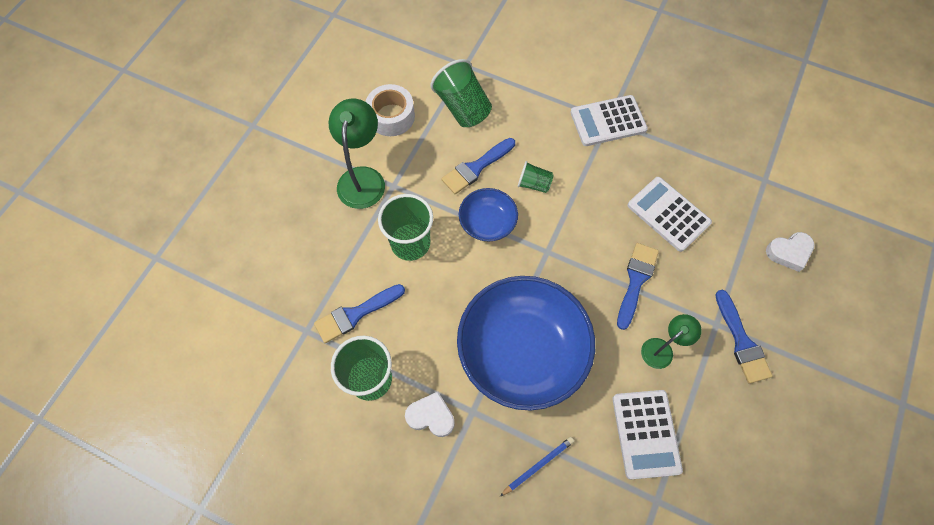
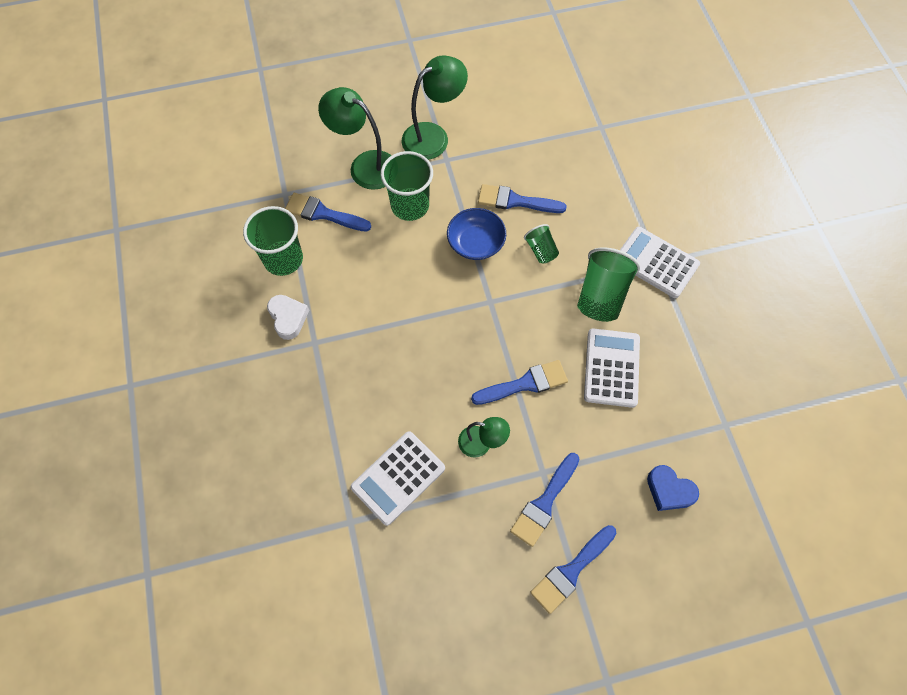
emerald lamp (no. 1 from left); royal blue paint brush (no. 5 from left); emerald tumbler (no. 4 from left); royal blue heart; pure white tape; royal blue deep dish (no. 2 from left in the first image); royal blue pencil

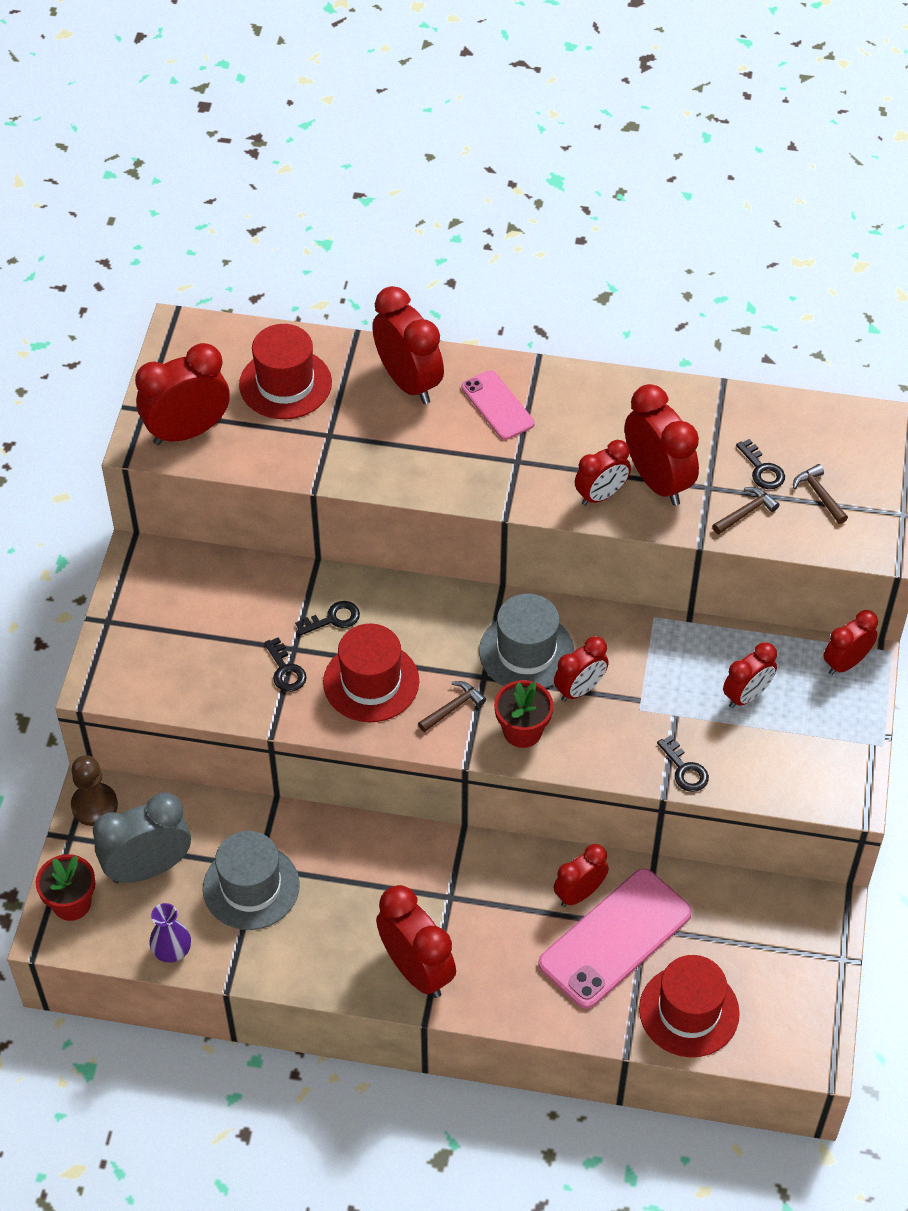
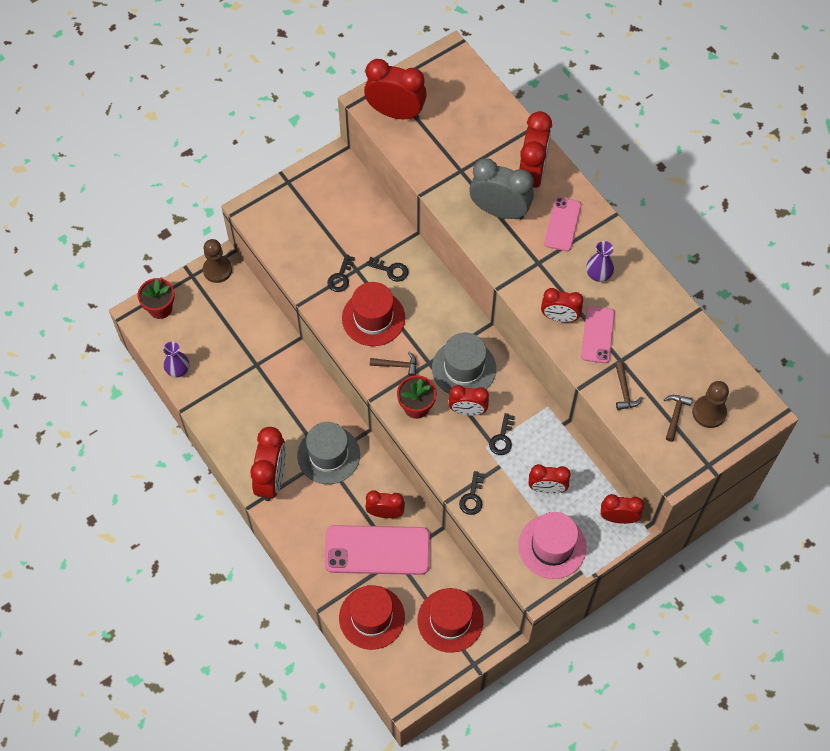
ash-grey tall hat (no. 1 from left); scarlet tall hat (no. 3 from left); ash-grey clock; ebony latchkey (no. 4 from left); rose-pink tall hat; rose-pink smartphone (no. 3 from left); violet vase (no. 2 from left); dark brown hammer (no. 2 from left); dark brown pawn (no. 2 from left)

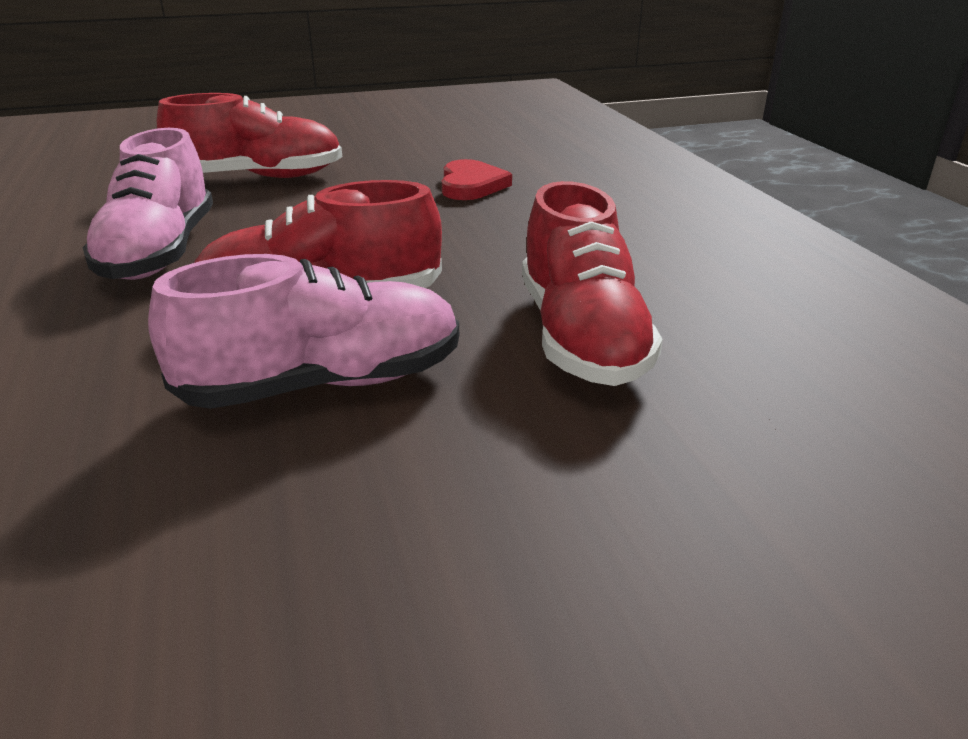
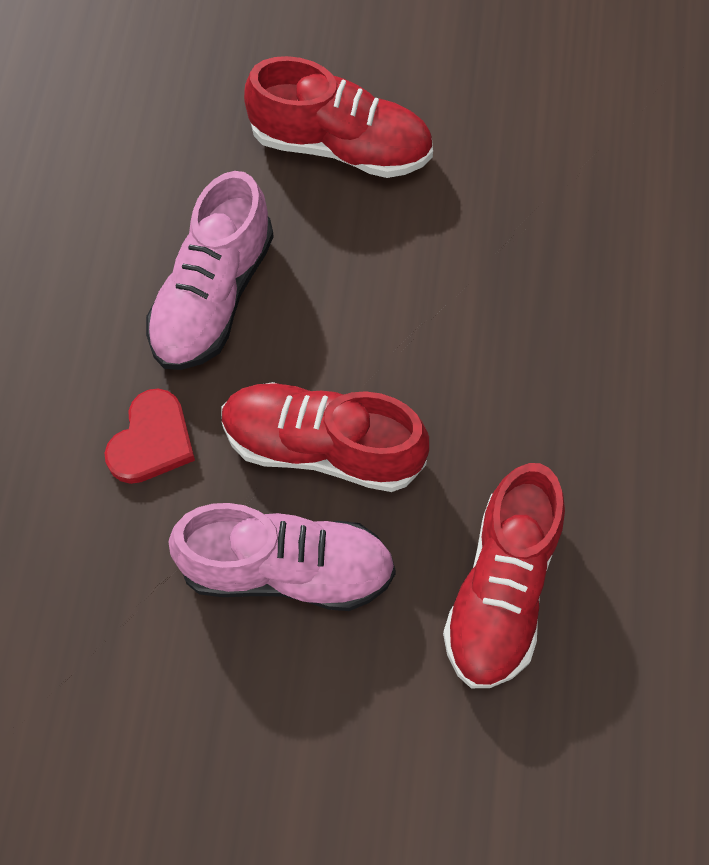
scarlet heart

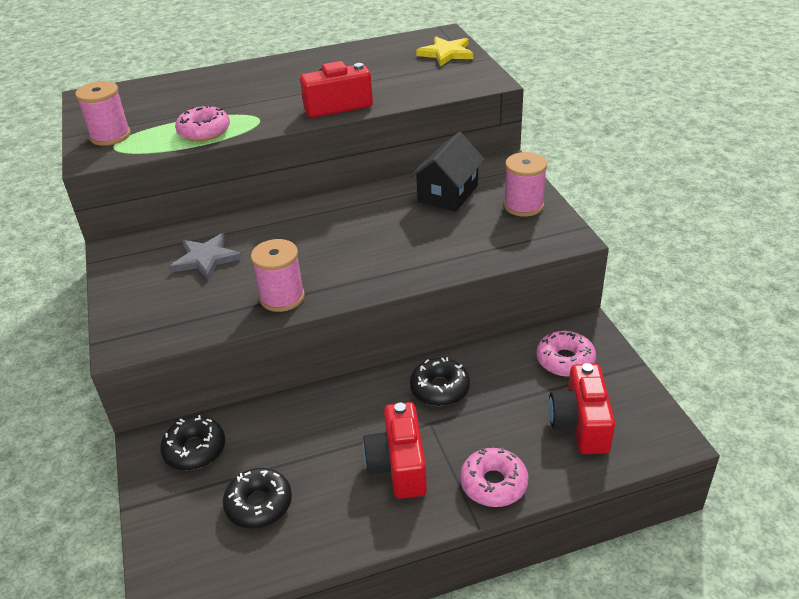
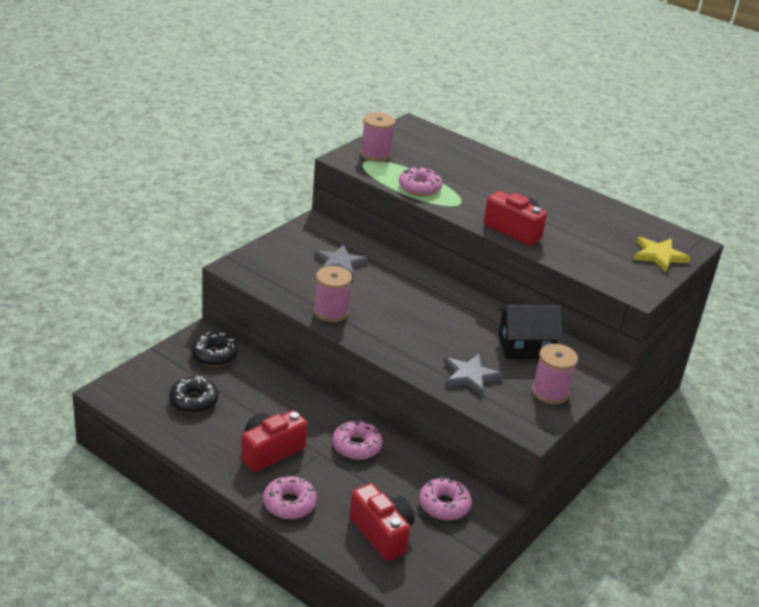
rose-pink glazed donut (no. 2 from left); scarlet compact camera (no. 2 from left); ash-grey star shape (no. 2 from left)

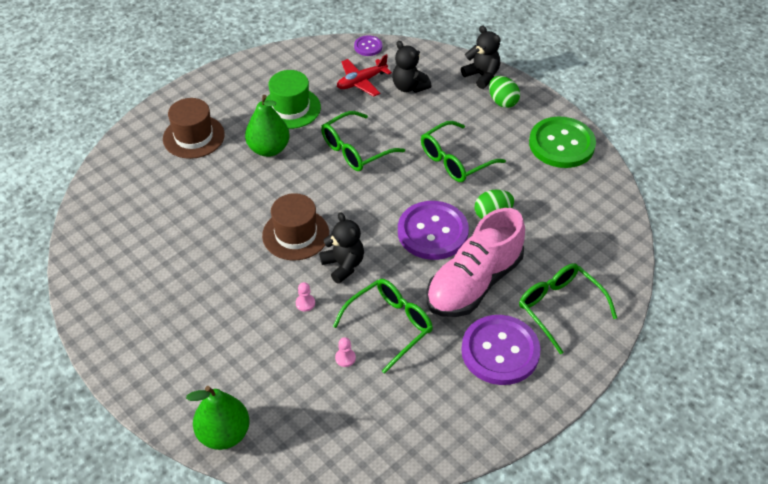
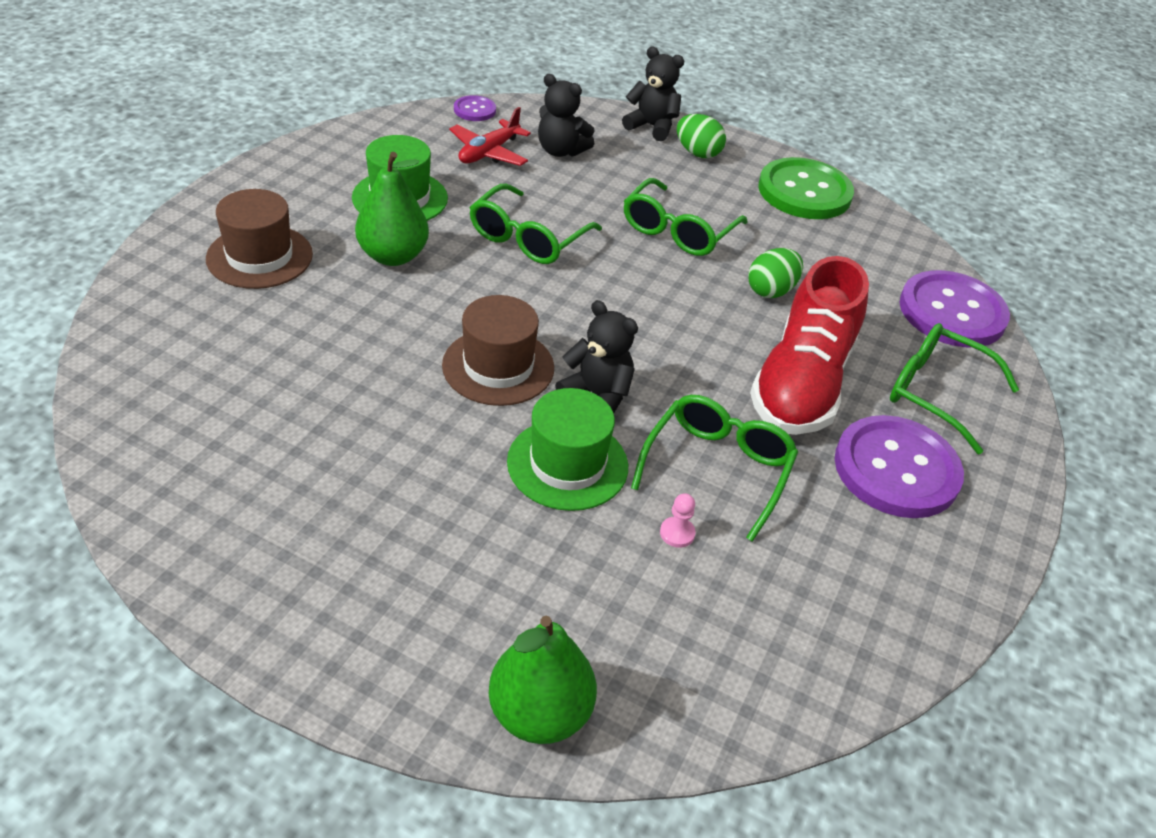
emerald tall hat (no. 2 from left); scarlet lace-up shoe; violet button (no. 3 from left)

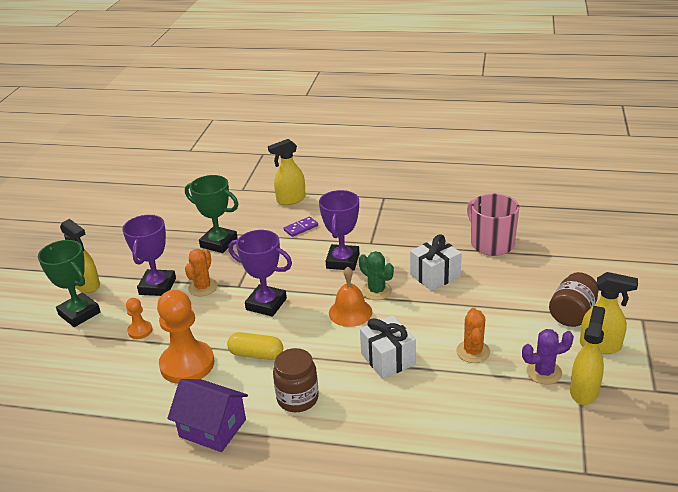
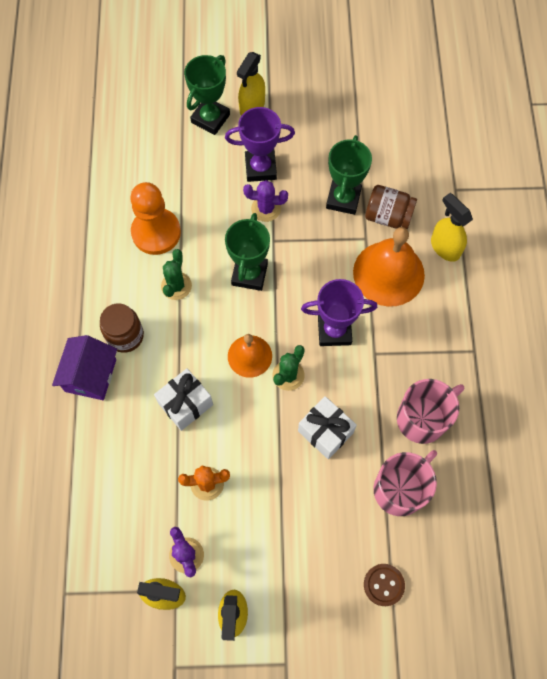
violet cottage; emerald prickly plant (no. 1 from left); emerald trophy (no. 2 from left); violet prickly plant (no. 2 from left); orange-coloured hand bell (no. 2 from left); dark brown button; dark brown jam jar (no. 2 from left); rose-pink coffee mug (no. 2 from left); orange-coloured pawn (no. 1 from left in the first image)

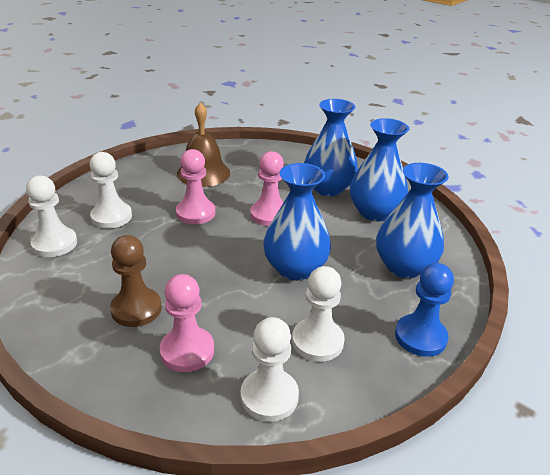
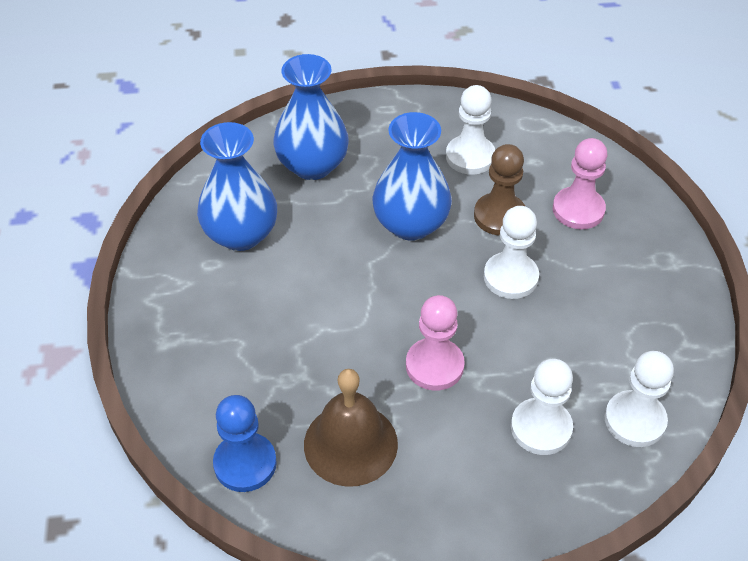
royal blue pawn; dark brown pawn; pure white pawn (no. 2 from left); rose-pink pawn (no. 3 from left in the first image); royal blue vase (no. 2 from left in the first image)

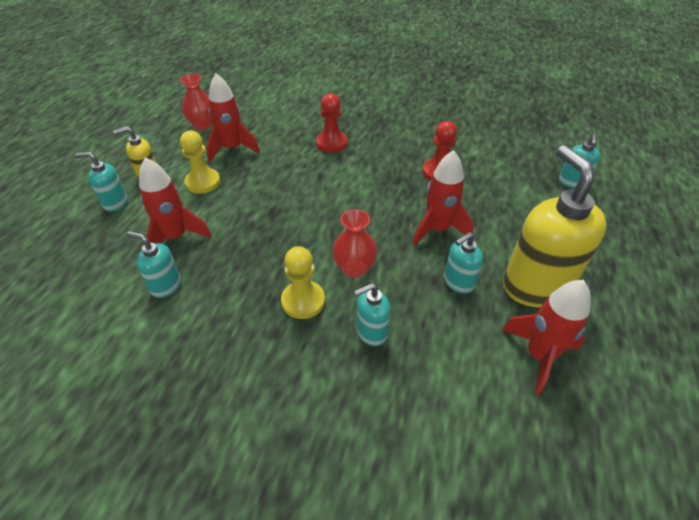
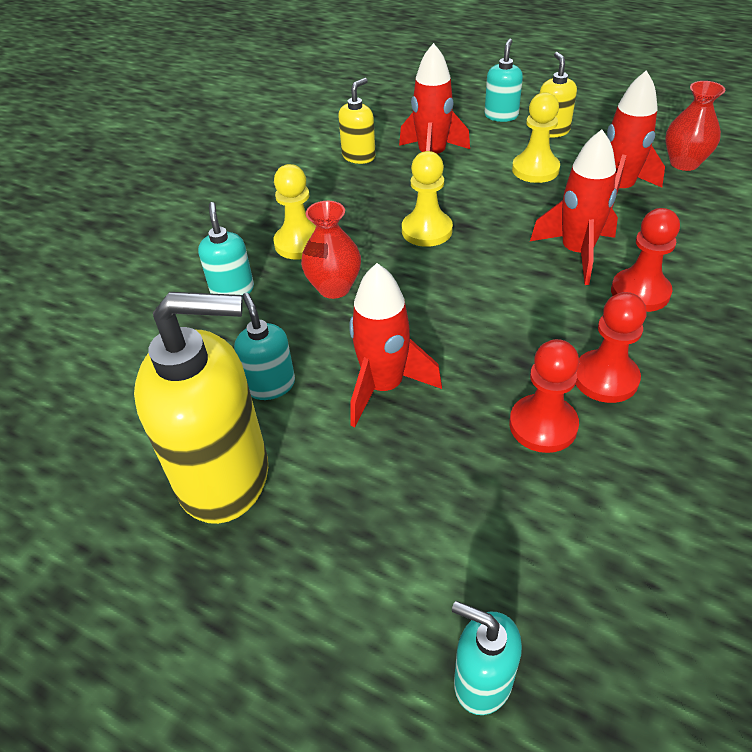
bright yellow pump bottle (no. 2 from left); bright yellow pawn (no. 2 from left); scarlet rocket (no. 3 from left); scarlet pawn (no. 2 from left)

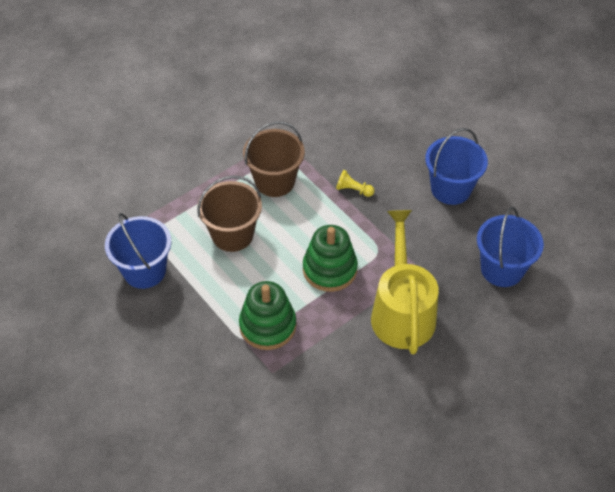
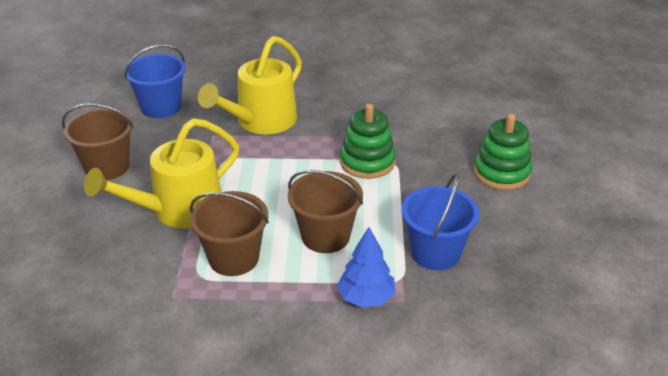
dark brown bucket (no. 1 from left); bright yellow sprinkling can (no. 1 from left); royal blue toy tree; emerald stacking toy (no. 2 from left)

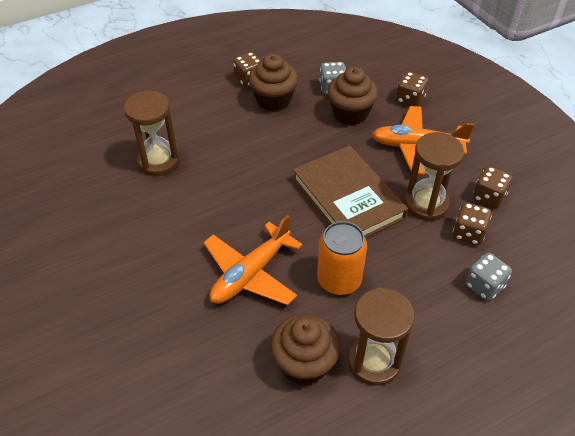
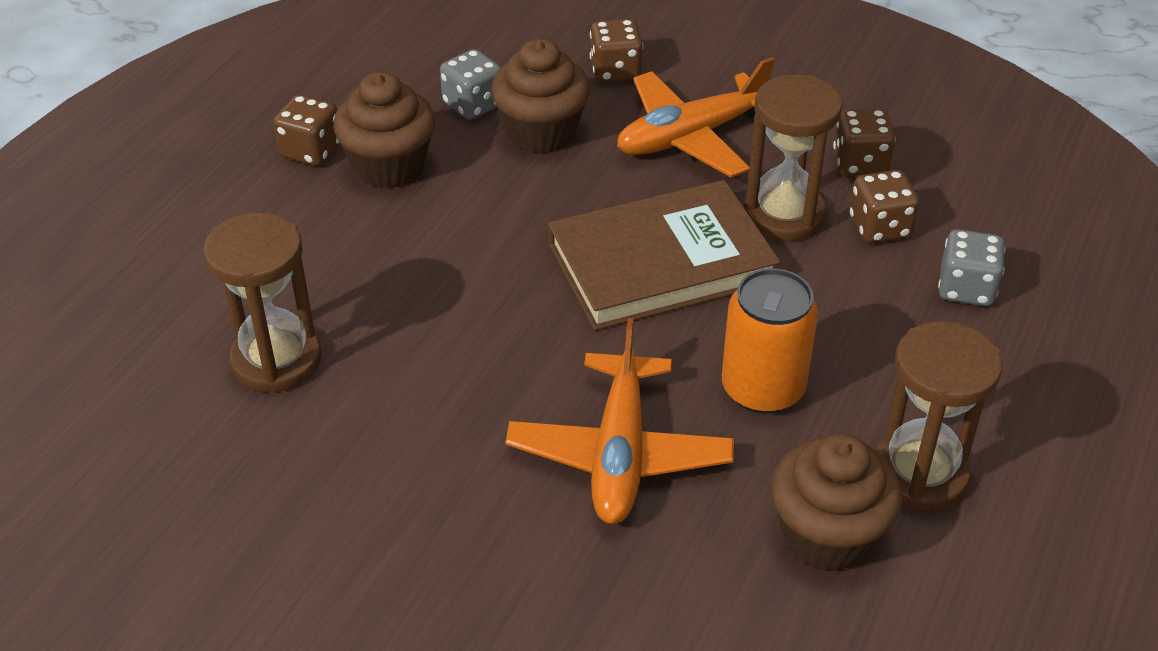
dark brown hardback

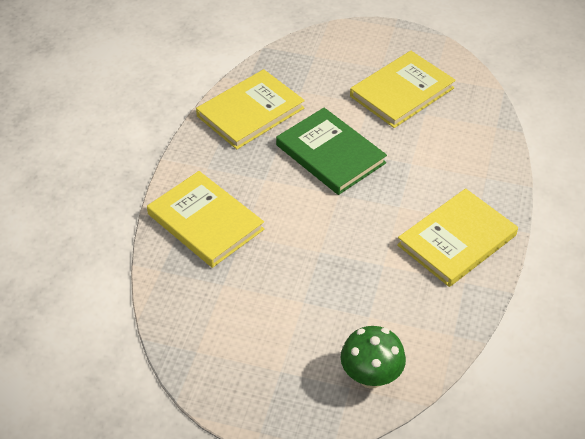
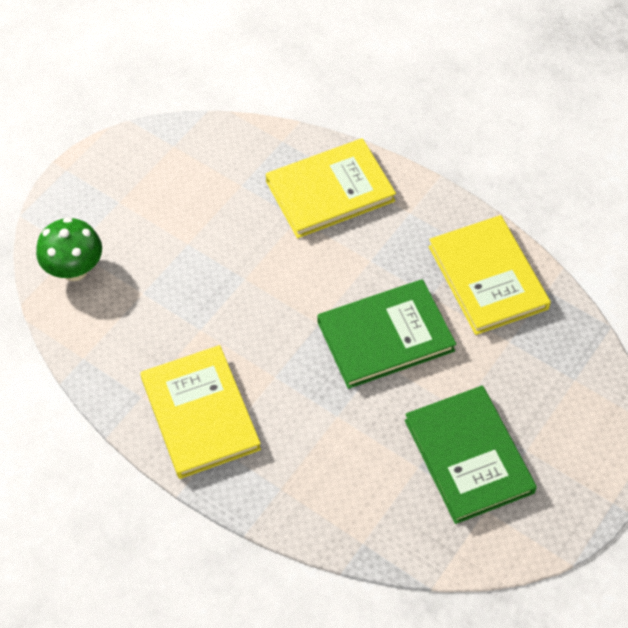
emerald hardback (no. 2 from left)

